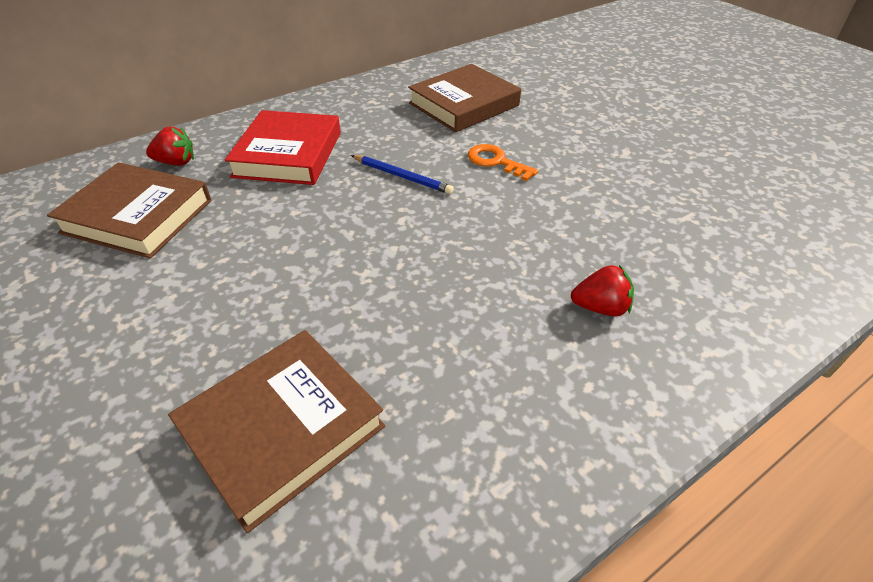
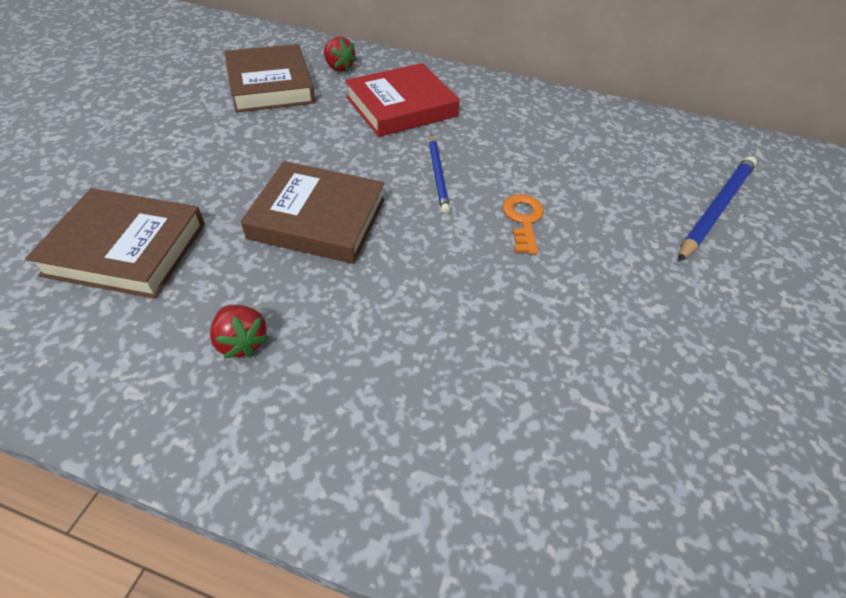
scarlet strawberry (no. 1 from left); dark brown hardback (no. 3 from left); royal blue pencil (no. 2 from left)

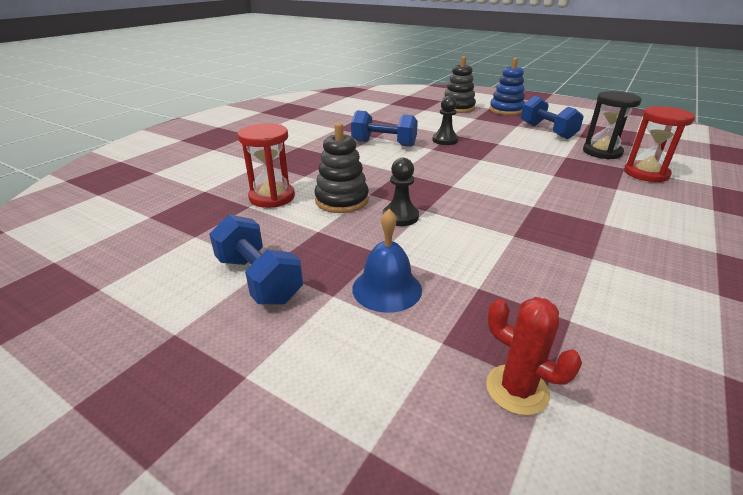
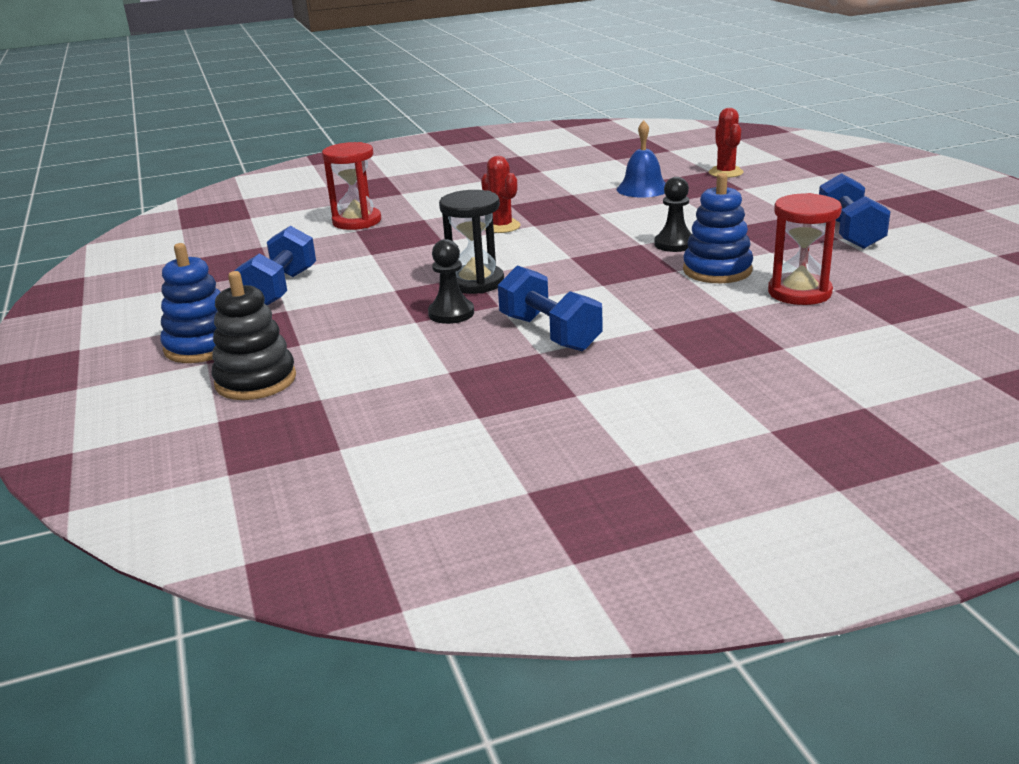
ebony sandglass; scarlet prickly plant (no. 1 from left); royal blue hand bell; royal blue stacking toy (no. 2 from left)

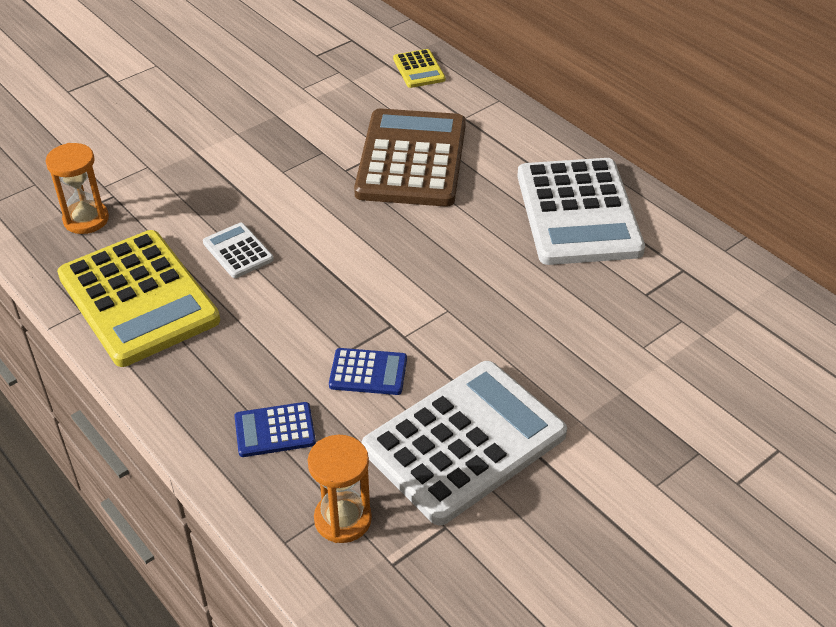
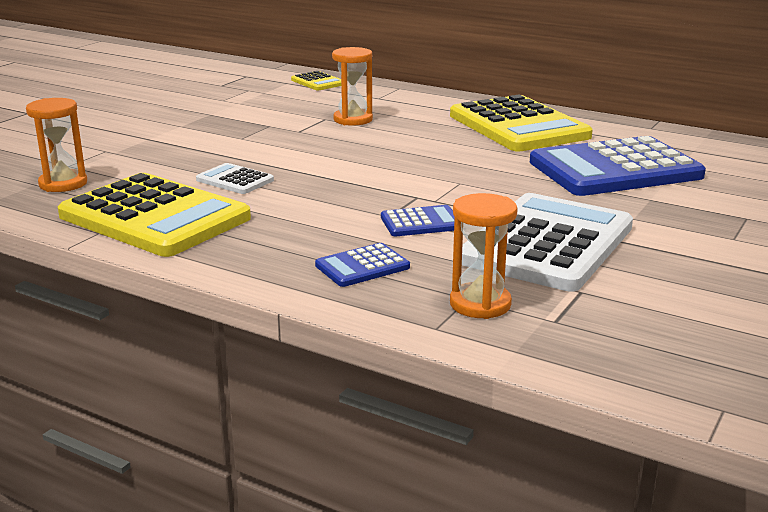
orange-coloured sandglass (no. 2 from left); bright yellow calculator (no. 3 from left); royal blue calculator (no. 3 from left)

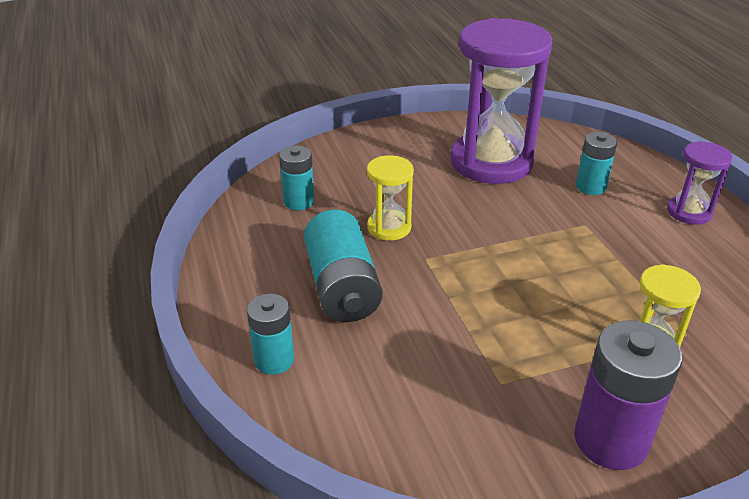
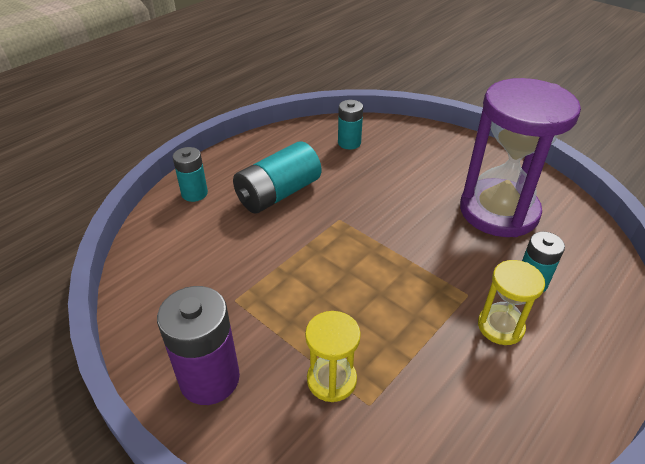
bright yellow sandglass (no. 2 from left); violet sandglass (no. 2 from left in the first image)

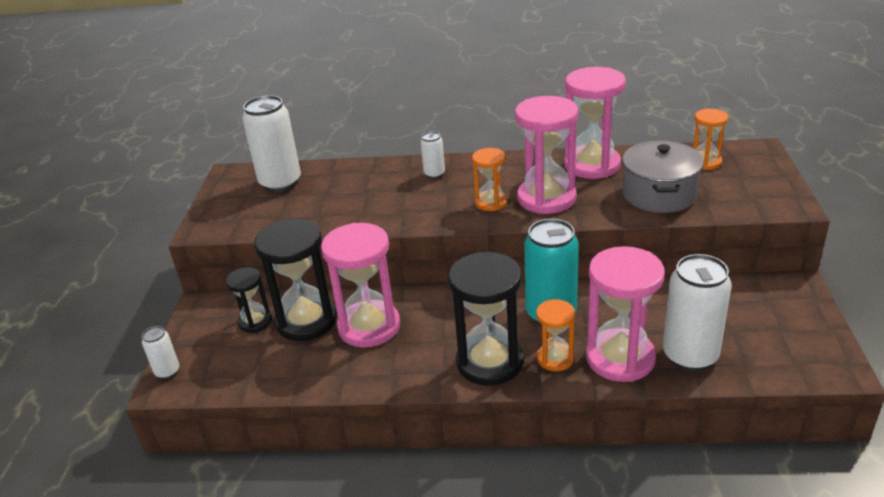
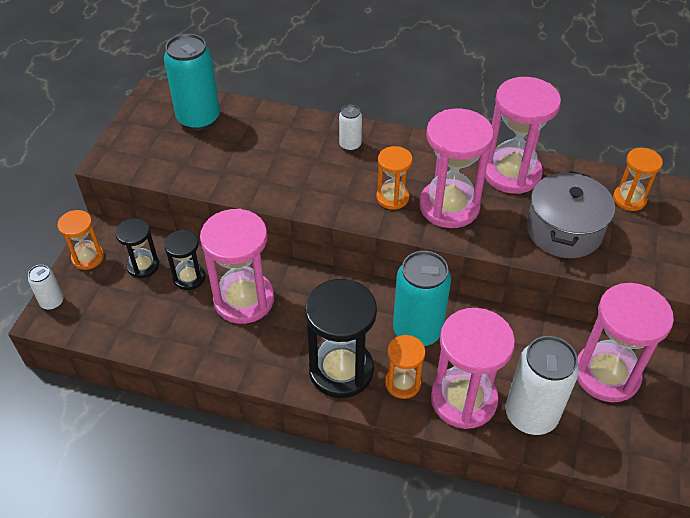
orange-coloured sandglass (no. 1 from left); turquoise can (no. 1 from left); ebony sandglass (no. 2 from left); rose-pink sandglass (no. 5 from left)

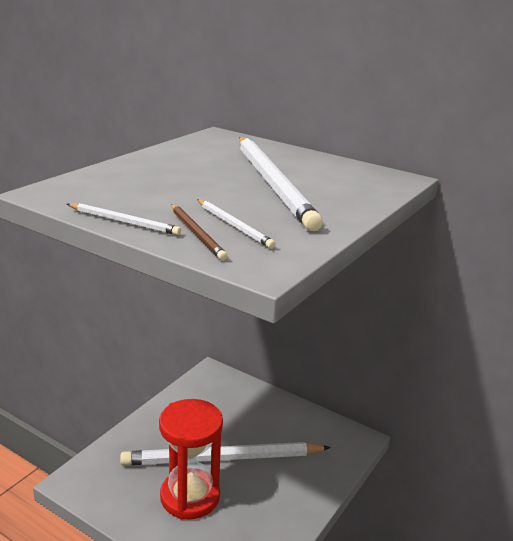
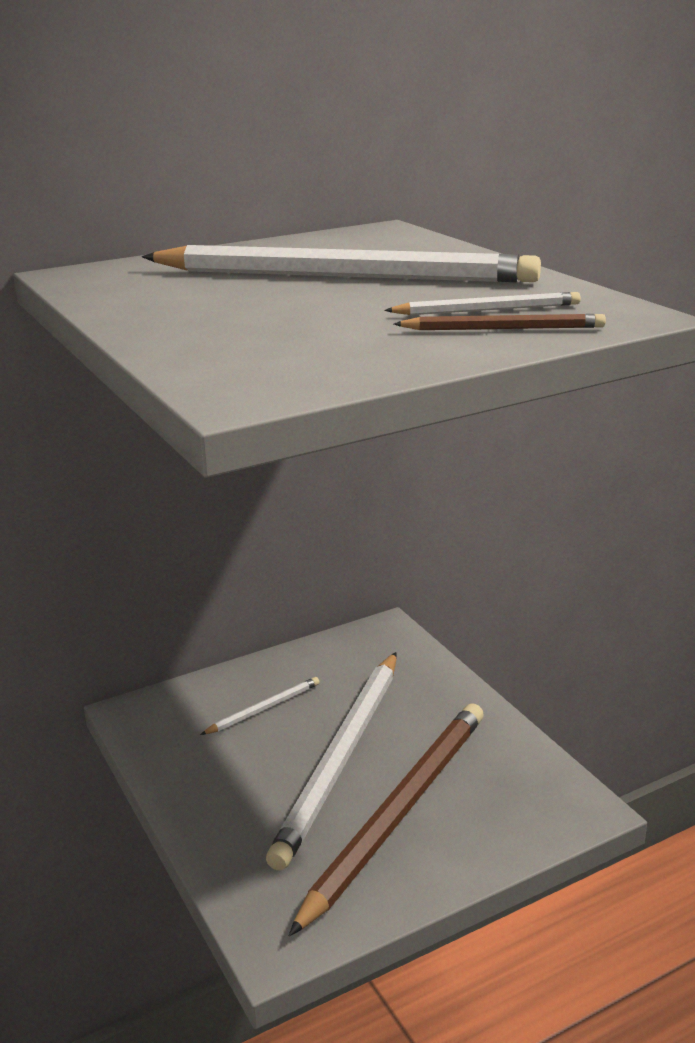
pure white pencil (no. 1 from left); dark brown pencil (no. 1 from left)

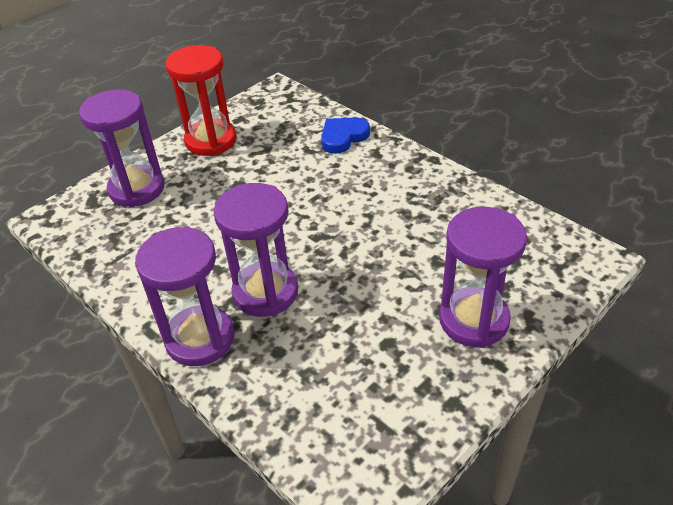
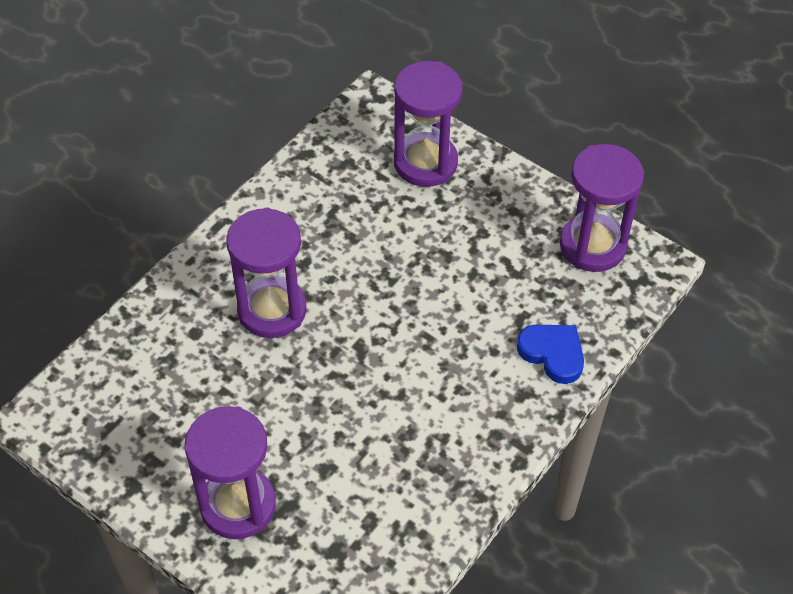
violet sandglass (no. 4 from left); scarlet sandglass

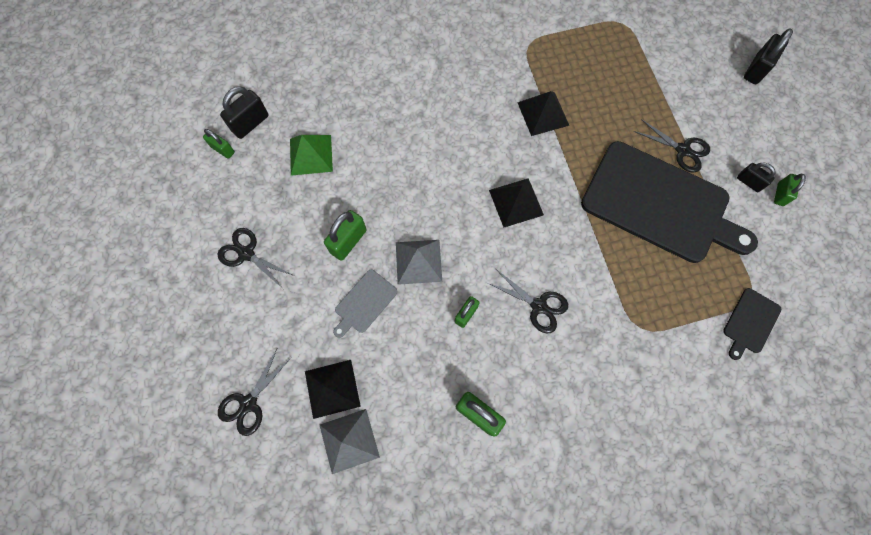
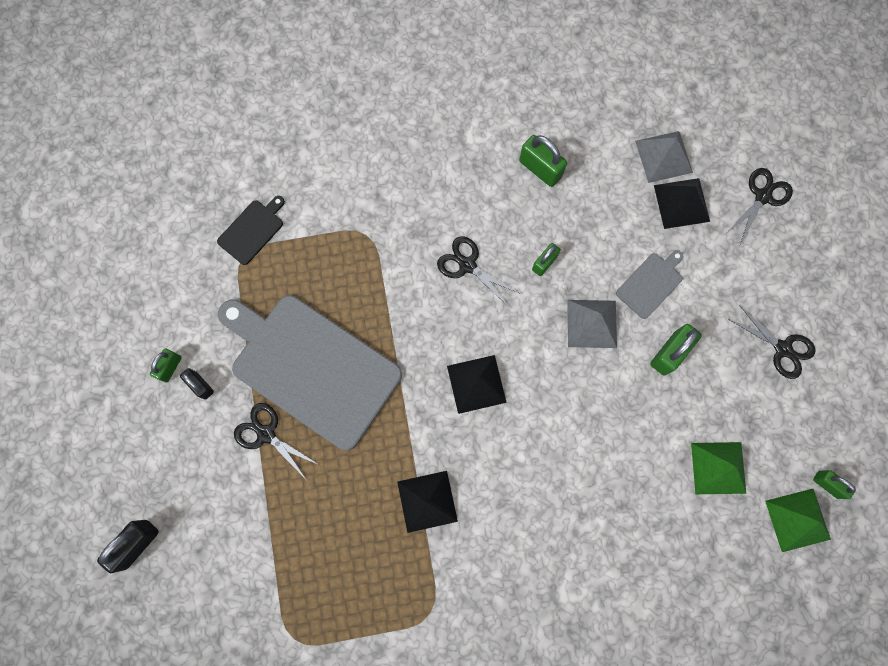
ash-grey chopping board (no. 1 from left); emerald pyramid shape (no. 2 from left)

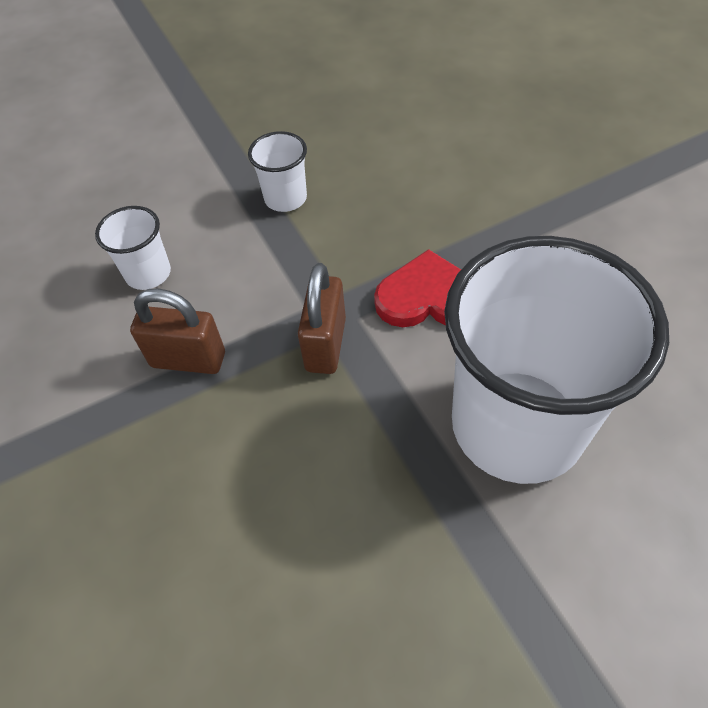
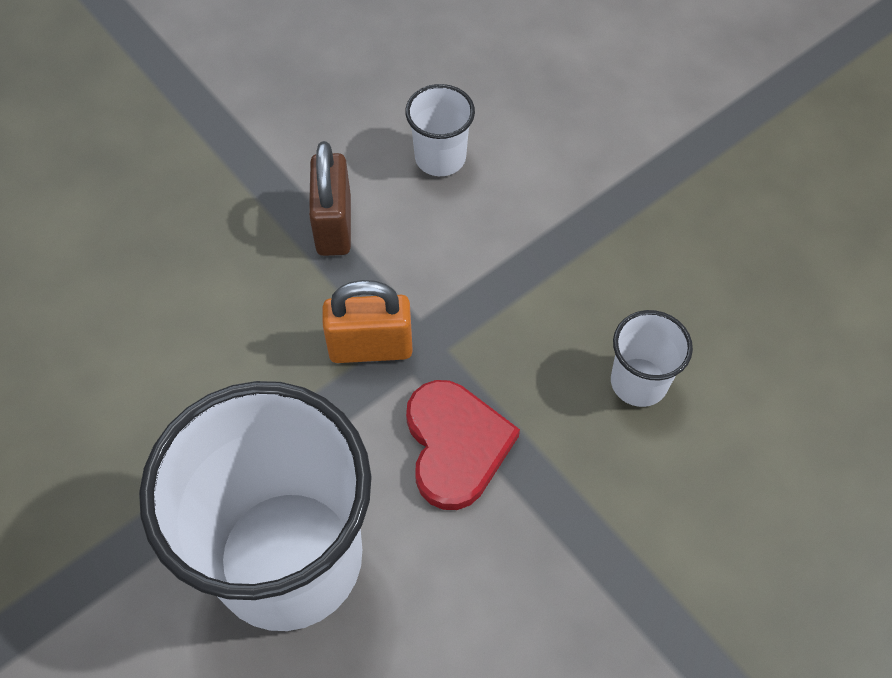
orange-coloured lock; pure white tumbler (no. 3 from left)

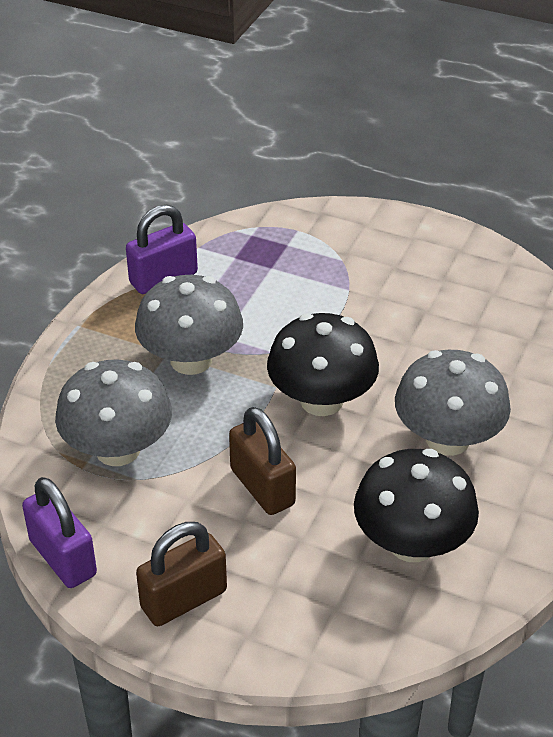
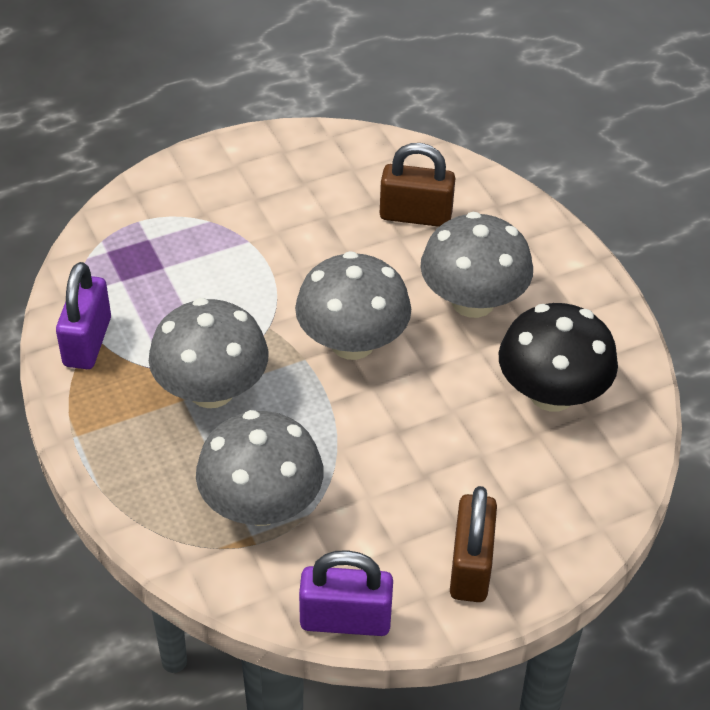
ash-grey mushroom (no. 3 from left); dark brown lock (no. 1 from left)

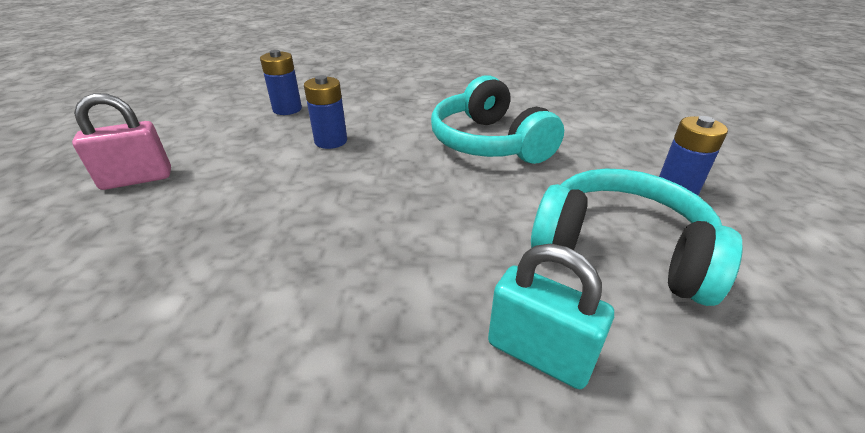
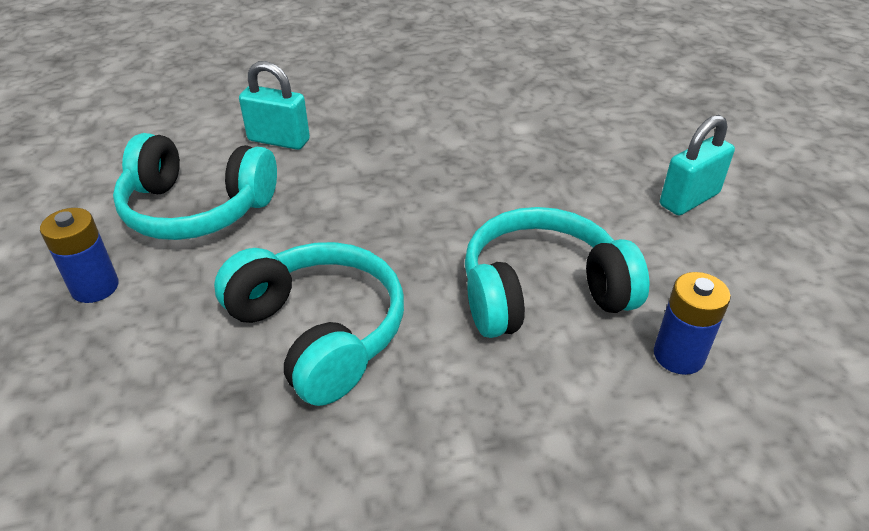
turquoise over-ear headphones (no. 3 from left); turquoise lock (no. 2 from left)

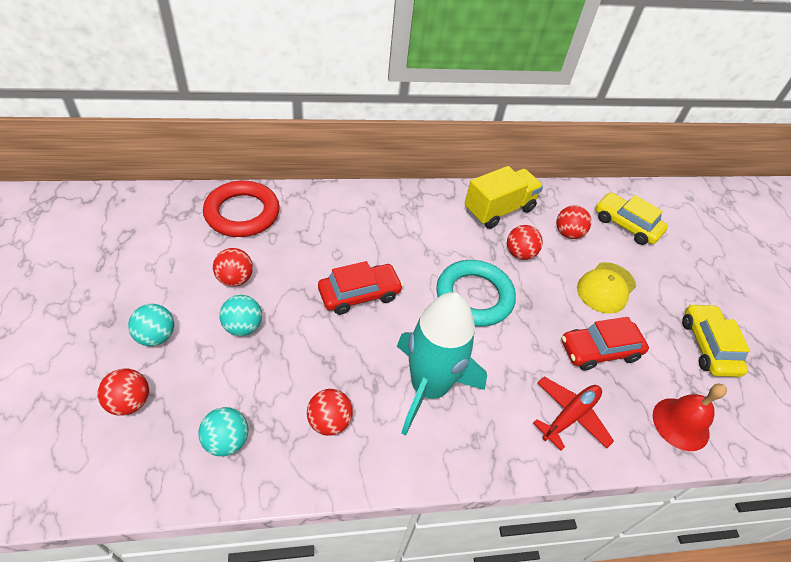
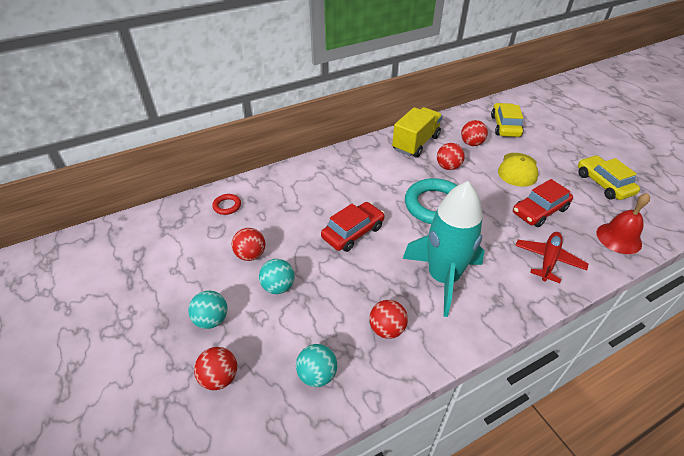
scarlet hoop; bright yellow toy car (no. 1 from left)

